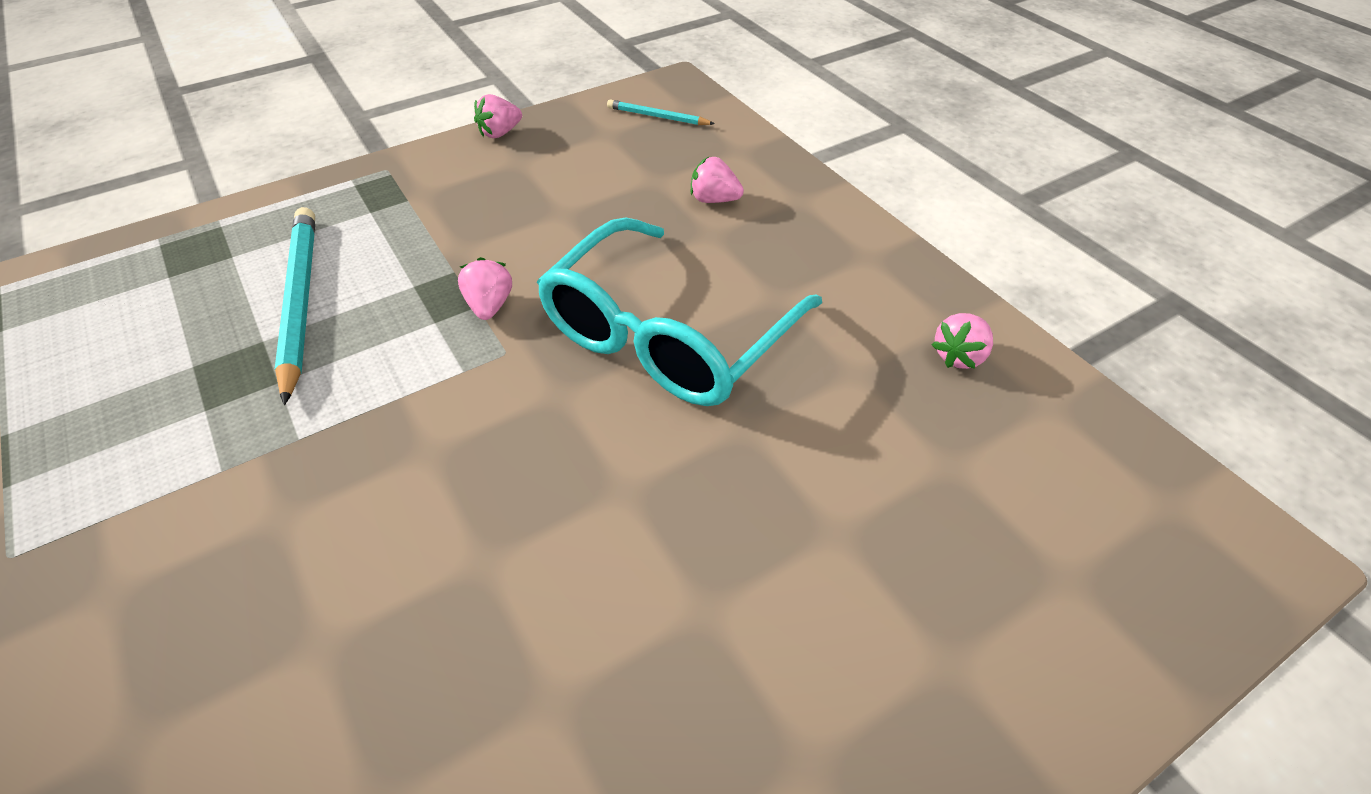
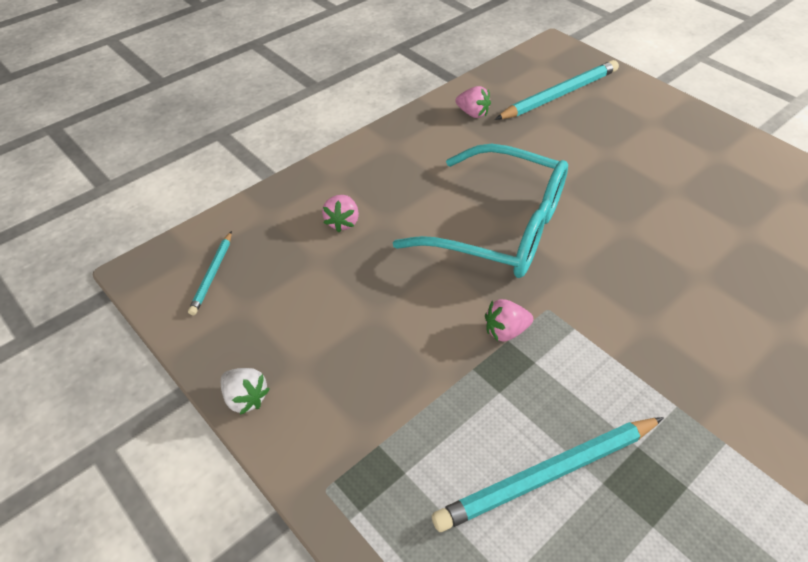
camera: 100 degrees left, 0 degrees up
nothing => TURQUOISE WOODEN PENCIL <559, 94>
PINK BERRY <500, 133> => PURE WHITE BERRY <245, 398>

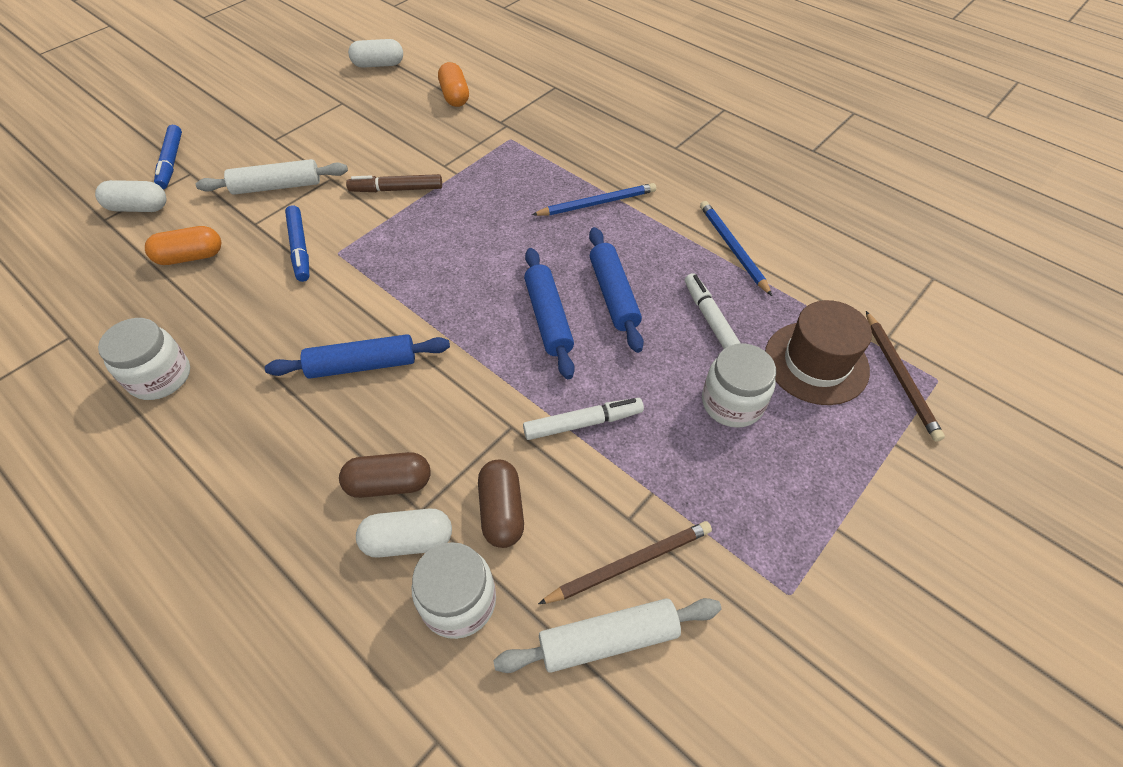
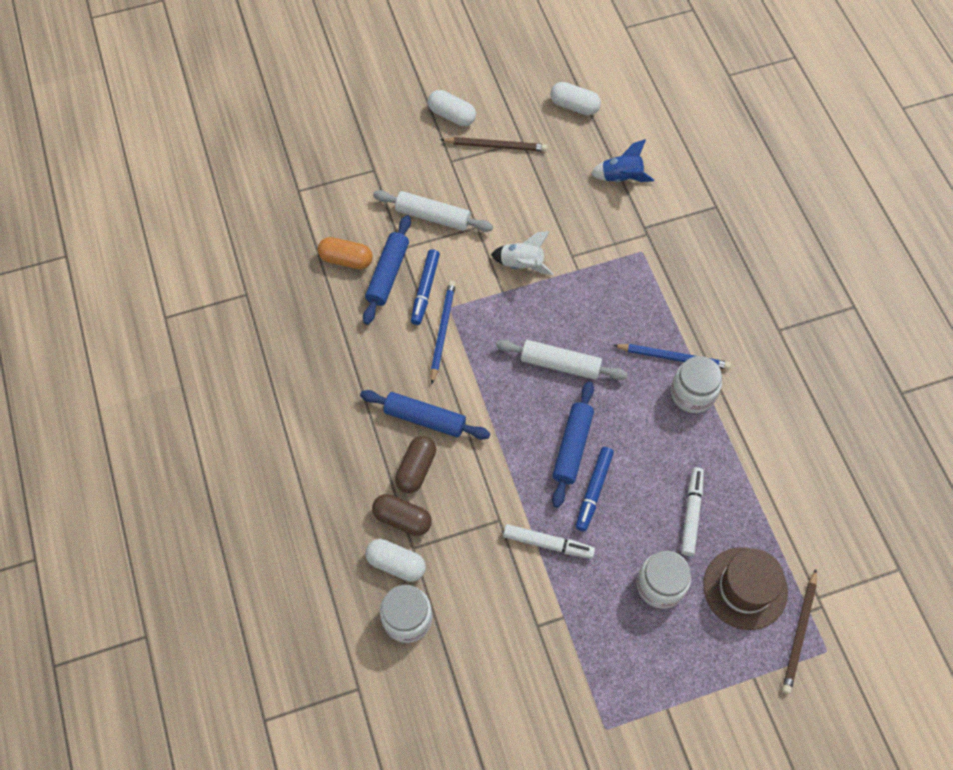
camera: 30 degrees right, 10 degrees up
PURE WHITE CAPSULE <139, 208> => PURE WHITE CAPSULE <452, 115>, move
PURE WHITE JAM JAR <160, 377> => PURE WHITE JAM JAR <692, 393>, move
COBALT MARKER <171, 162> => COBALT MARKER <593, 491>, move
RUSSET CAPSULE <502, 511> => RUSSET CAPSULE <416, 469>, move
PURE WHITE PASTRY ROLLER <608, 639> => PURE WHITE PASTRY ROLLER <560, 364>, move
RUSSET WOODEN PENCIL <630, 563> => RUSSET WOODEN PENCIL <496, 146>, move
COBALT PASTRY ROLLER <613, 295> => COBALT PASTRY ROLLER <388, 274>, move
COBALT WOODEN PENCIL <732, 248> => COBALT WOODEN PENCIL <442, 331>, move
RUSSET MARKER <396, 189> => PURE WHITE ROCKET <522, 264>
ORANGE-COLOURED CAPSULE <455, 96> => COBALT ROCKET <621, 177>

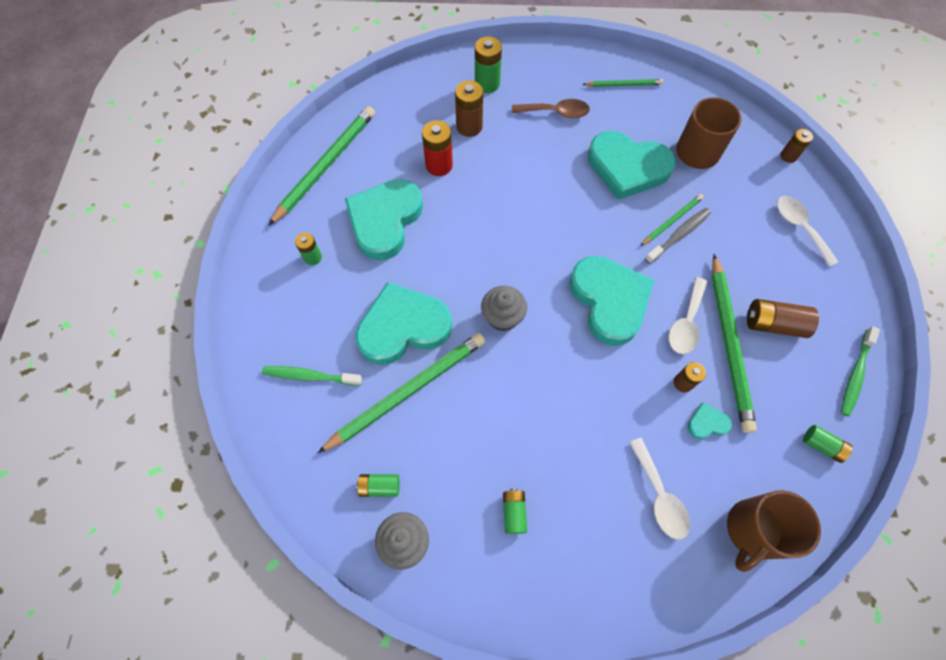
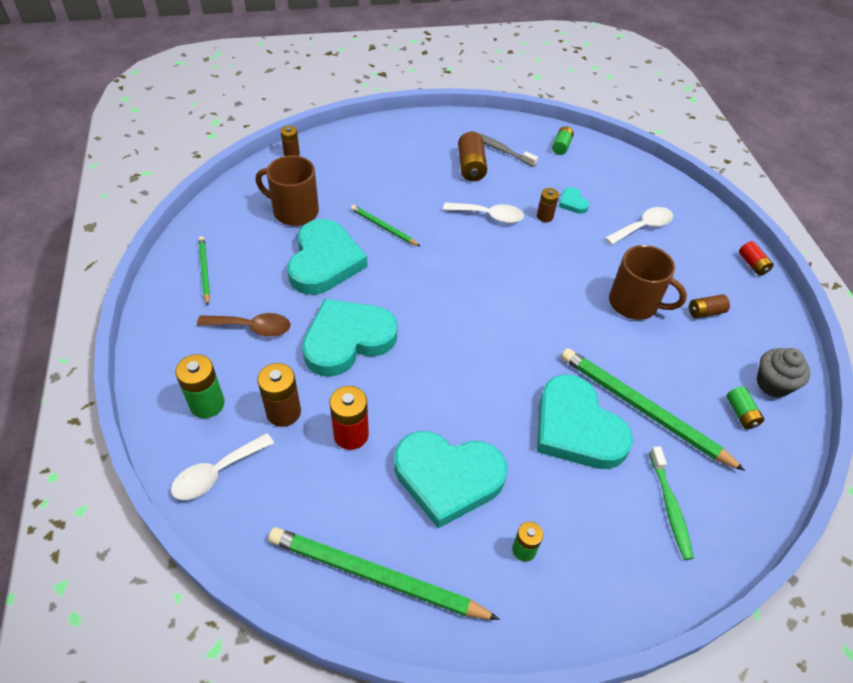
camera: 105 degrees left, 15 degrees down
GREY CUPCAKE <502, 317> => nothing
EMERALD WOODEN PENCIL <729, 344> => nothing
EMERALD DENTAL BRUSH <855, 374> => nothing
nothing => SCARLET BATTERY <752, 264>
TURQUOISE HEART <609, 301> => TURQUOISE HEART <347, 340>, move
GREY DENTAL BRUSH <679, 235> => GREY DENTAL BRUSH <500, 149>, move
RUSSET COFFEE MUG <753, 530> => RUSSET COFFEE MUG <634, 303>, move
PURE WHITE TABLESPOON <799, 227> => PURE WHITE TABLESPOON <216, 473>, move
EMERALD BATTERY <514, 512> => RUSSET BATTERY <705, 312>
RUSSET TABLESPOON <556, 112> => RUSSET TABLESPOON <252, 328>, 105 degrees clockwise

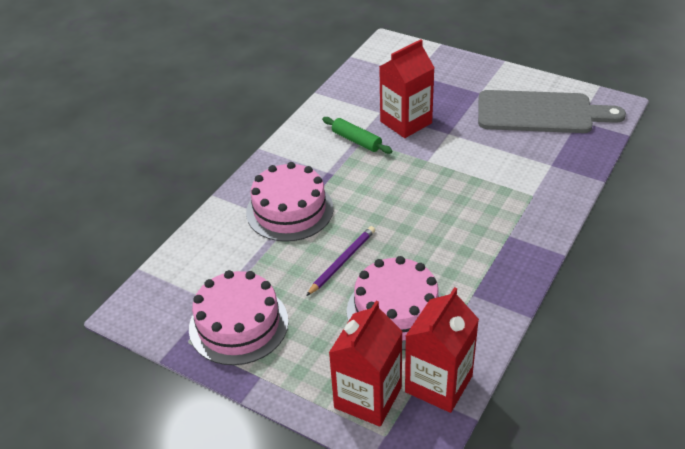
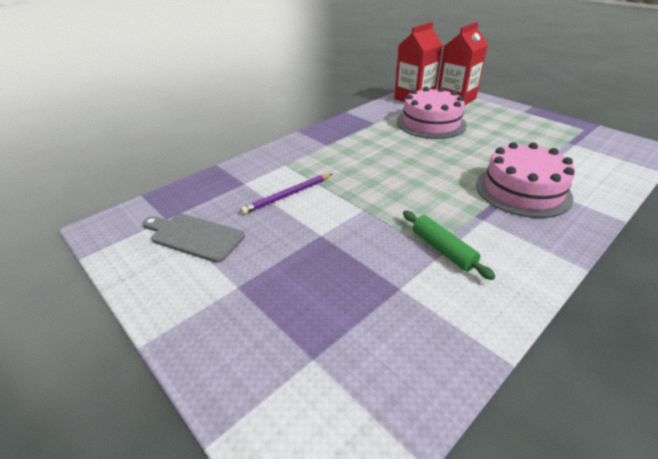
camera: 165 degrees left, 5 degrees down
PINK CAKE <238, 324> => nothing
SCARLET JUICE CARTON <406, 122> => nothing
PURPLE WOODEN PENCIL <342, 261> => PURPLE WOODEN PENCIL <288, 195>, move
GREY BREAD BOARD <540, 113> => GREY BREAD BOARD <194, 236>, x0.60

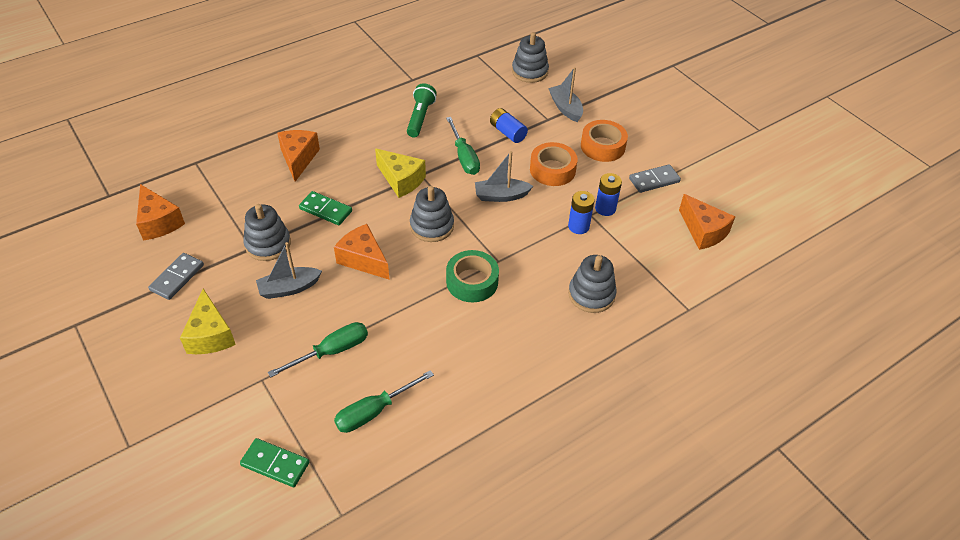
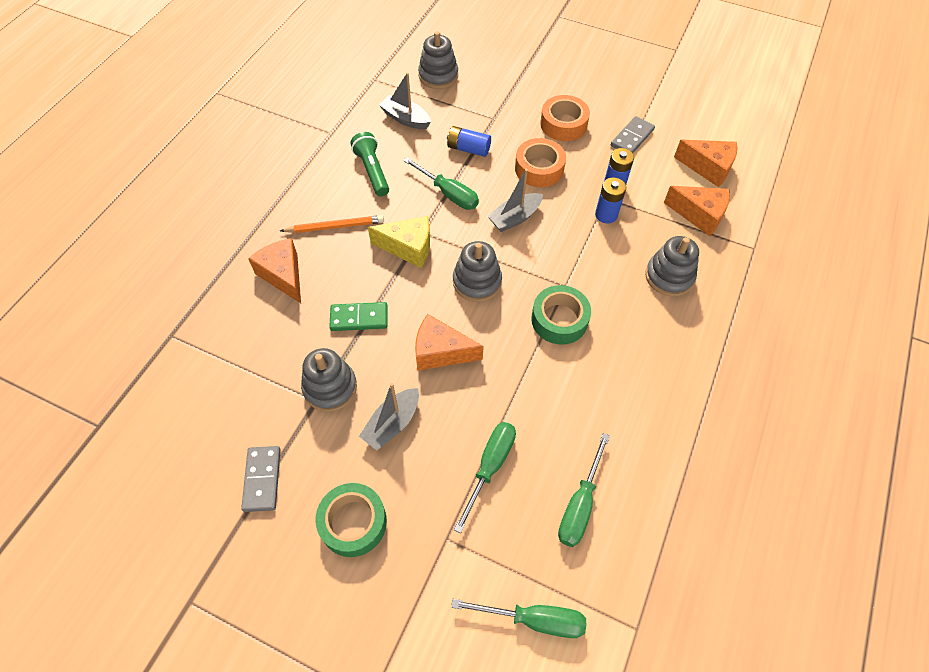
camera: 30 degrees left, 10 degrees up
nothing => ORANGE-COLOURED WOODEN PENCIL <335, 226>
ORANGE-COLOURED PIECE OF CHEESE <159, 222> => ORANGE-COLOURED PIECE OF CHEESE <699, 215>, move
GREY BOAT <565, 108> => GREY BOAT <405, 119>, move
YELLOW PIECE OF CHEESE <210, 335> => EMERALD ROLL OF TAPE <353, 522>
EMERALD DOMINO PIECE <275, 464> => EMERALD HAND SCREWDRIVER <534, 619>

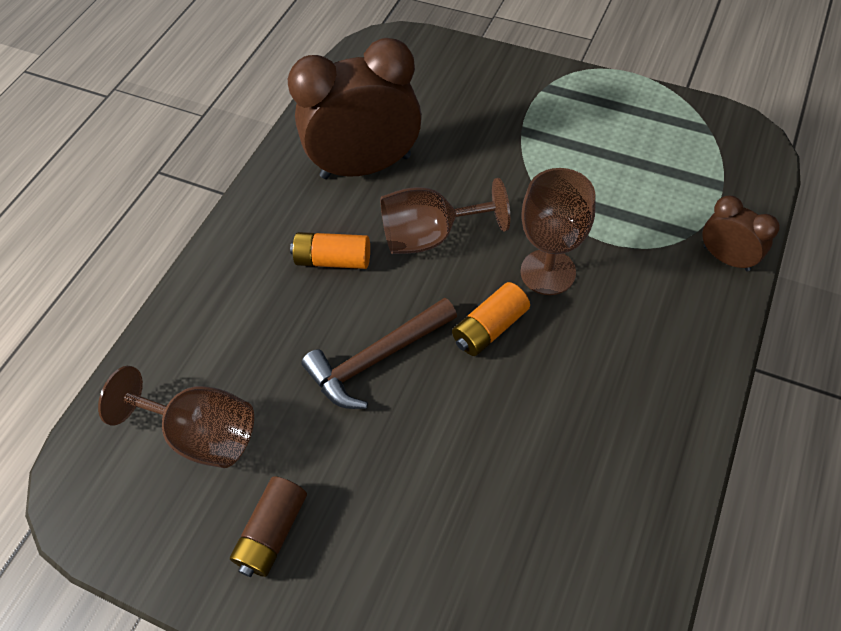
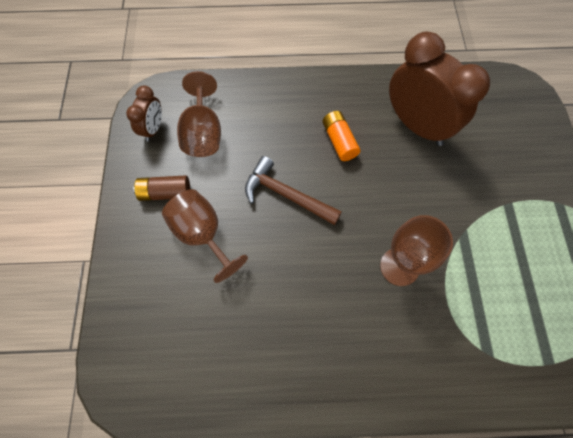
camera: 60 degrees right, 10 degrees up
ORANGE-COLOURED BATTERY <490, 328> => nothing
RUSSET GOBLET <430, 236> => RUSSET GOBLET <202, 234>, move
RUSSET CLOCK <726, 258> => RUSSET CLOCK <153, 129>, move

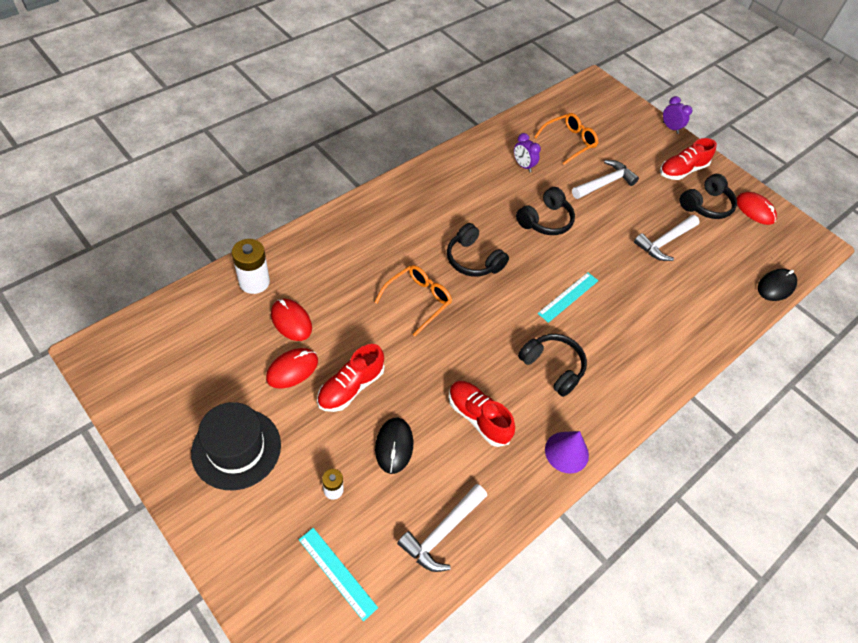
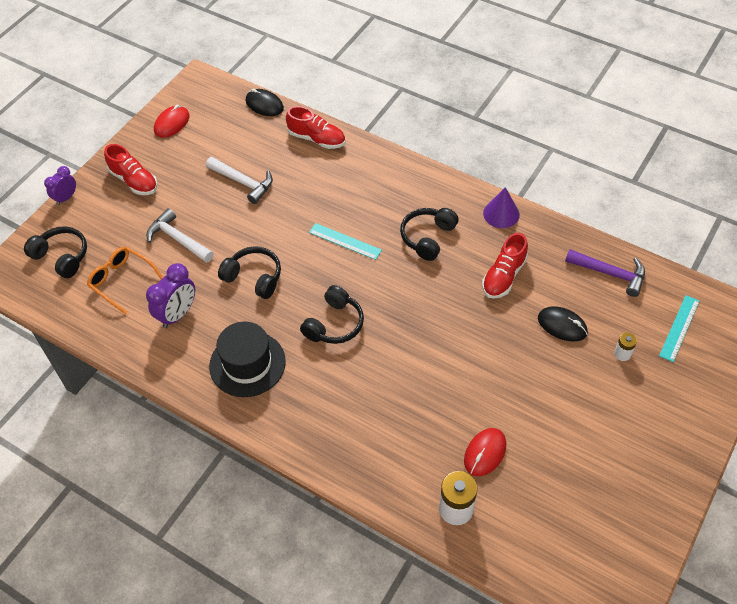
camera: 100 degrees left, 0 degrees up
SCARLET COMPUTER MOUSE <292, 369> => nothing
ORANGE-COLOURED EYEGLASSES <418, 300> => nothing
JET-BLACK TALL HAT <236, 448> => JET-BLACK TALL HAT <247, 364>, move
SCARLET SNEAKER <351, 387> => SCARLET SNEAKER <317, 139>, move
JET-BLACK HEADSET <706, 205> => JET-BLACK HEADSET <62, 257>, move
PURE WHITE CLAW HAMMER <442, 532> => PURPLE CLAW HAMMER <610, 273>
JET-BLACK COMPUTER MOUSE <394, 446> => JET-BLACK COMPUTER MOUSE <562, 325>, 45 degrees clockwise
PURPLE CLOCK <523, 166> => PURPLE CLOCK <178, 314>, x1.56

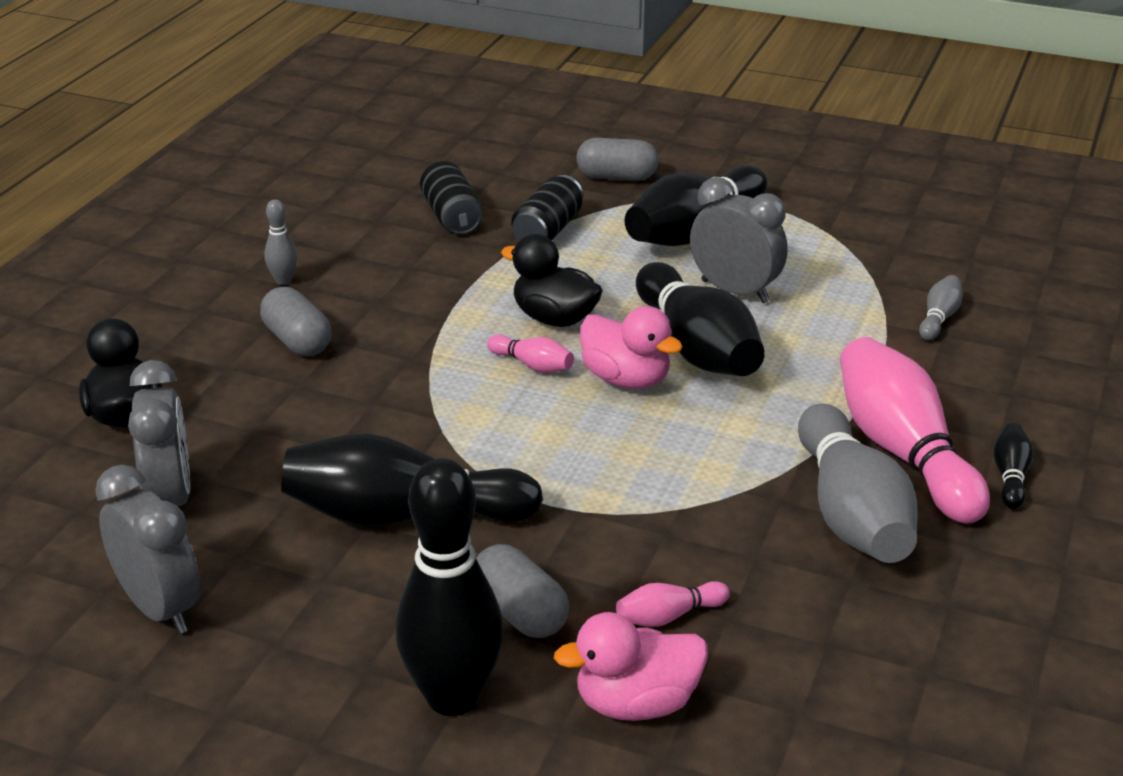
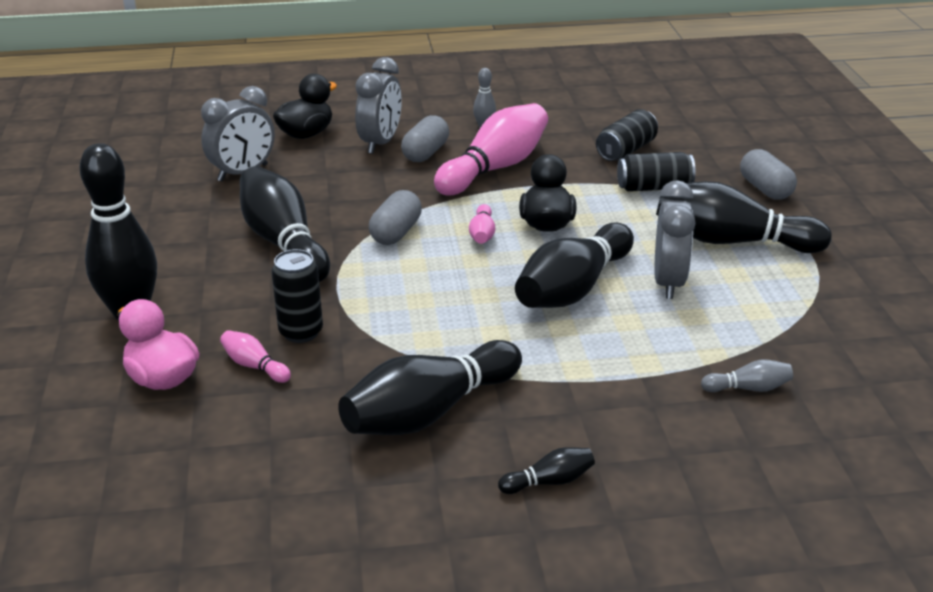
camera: 60 degrees right, 0 degrees up
PINK DUCK <626, 379> => nothing
nothing => JET-BLACK CAN <301, 332>
GREY CLOCK <160, 608> => GREY CLOCK <380, 143>, move
GREY CAPSULE <520, 612> => GREY CAPSULE <396, 233>, move
PINK BOWLING PIN <904, 453> => PINK BOWLING PIN <495, 168>, move
GREY BOWLING PIN <851, 513> => JET-BLACK BOWLING PIN <429, 412>

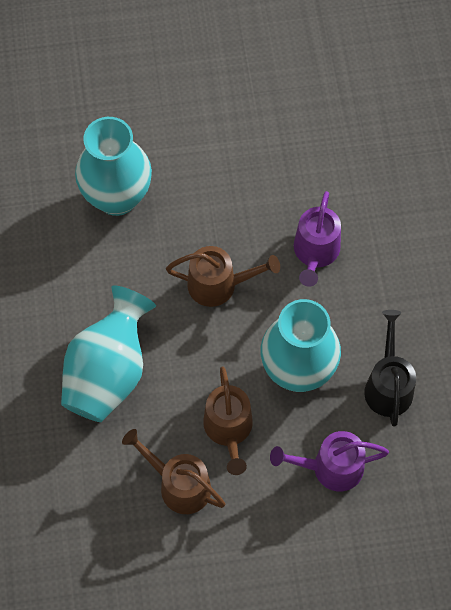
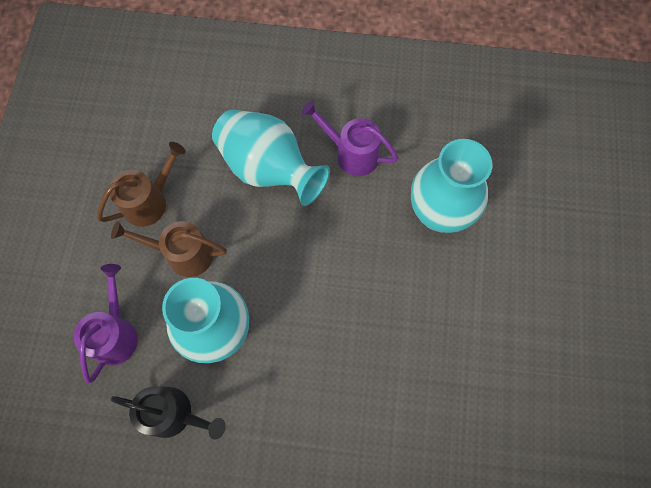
camera: 105 degrees right, 5 degrees up
RUSSET SPRINKLING CAN <219, 285> => nothing
PURPLE SPRINKLING CAN <315, 253> => PURPLE SPRINKLING CAN <351, 153>, move

